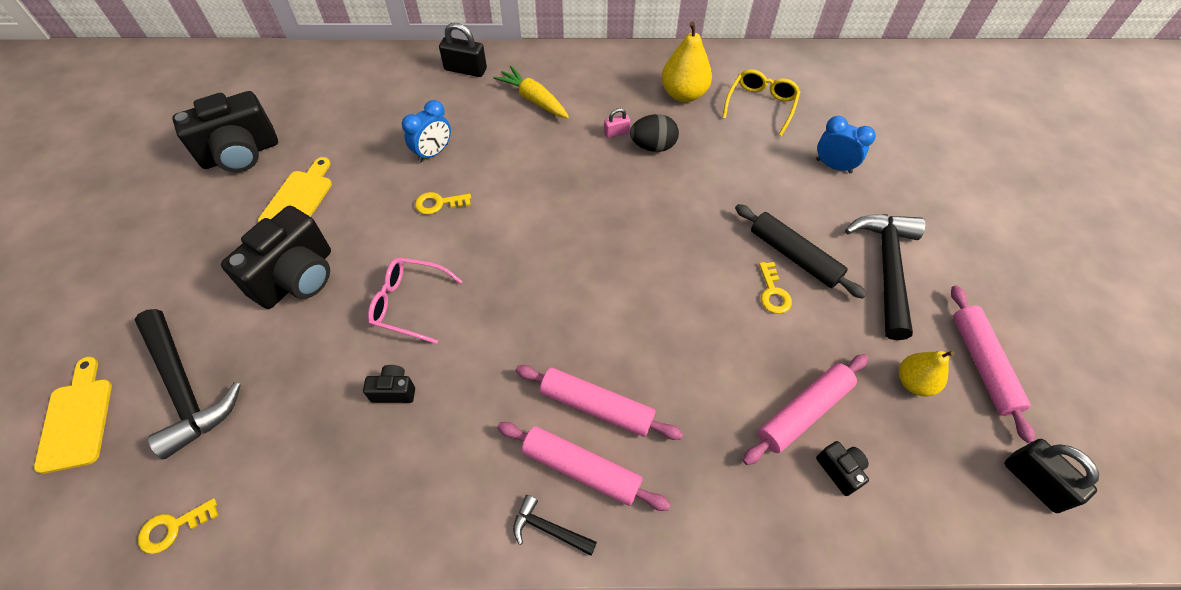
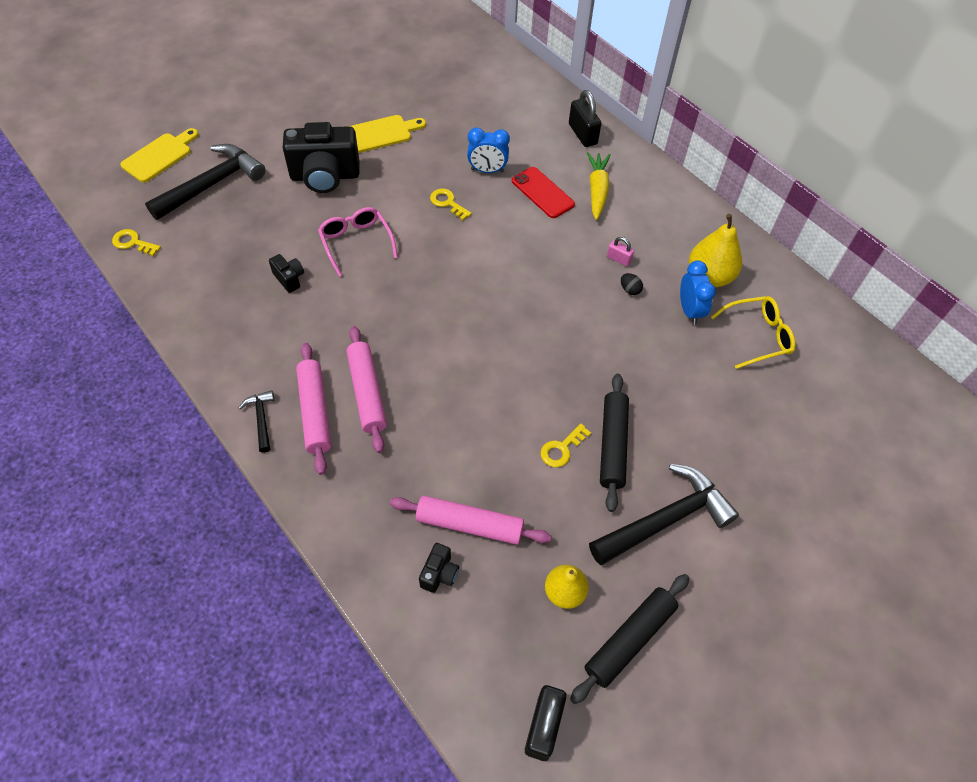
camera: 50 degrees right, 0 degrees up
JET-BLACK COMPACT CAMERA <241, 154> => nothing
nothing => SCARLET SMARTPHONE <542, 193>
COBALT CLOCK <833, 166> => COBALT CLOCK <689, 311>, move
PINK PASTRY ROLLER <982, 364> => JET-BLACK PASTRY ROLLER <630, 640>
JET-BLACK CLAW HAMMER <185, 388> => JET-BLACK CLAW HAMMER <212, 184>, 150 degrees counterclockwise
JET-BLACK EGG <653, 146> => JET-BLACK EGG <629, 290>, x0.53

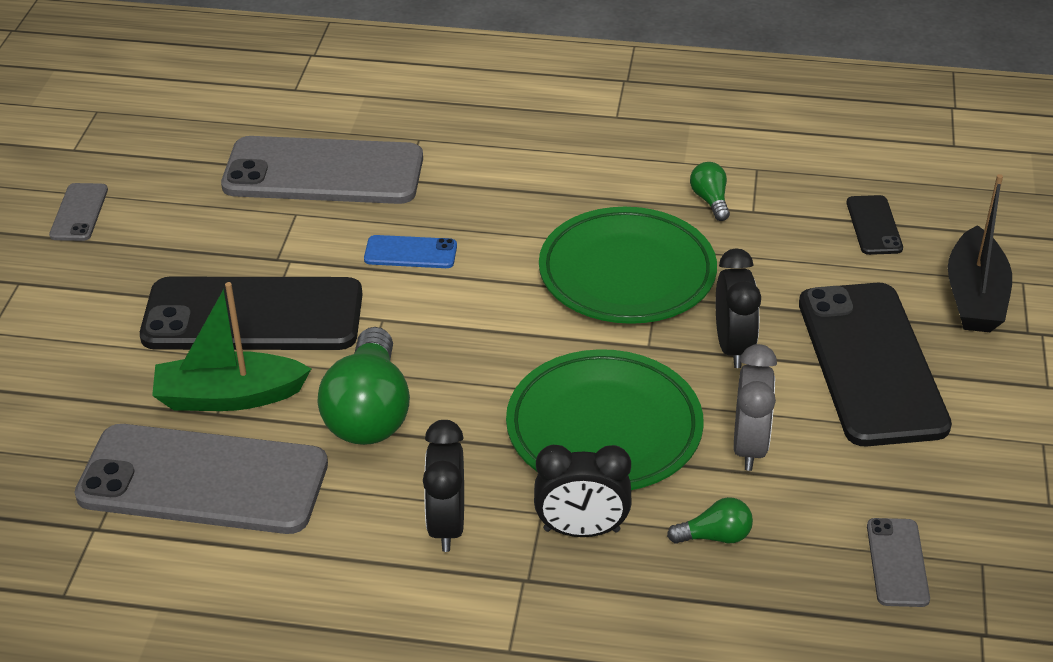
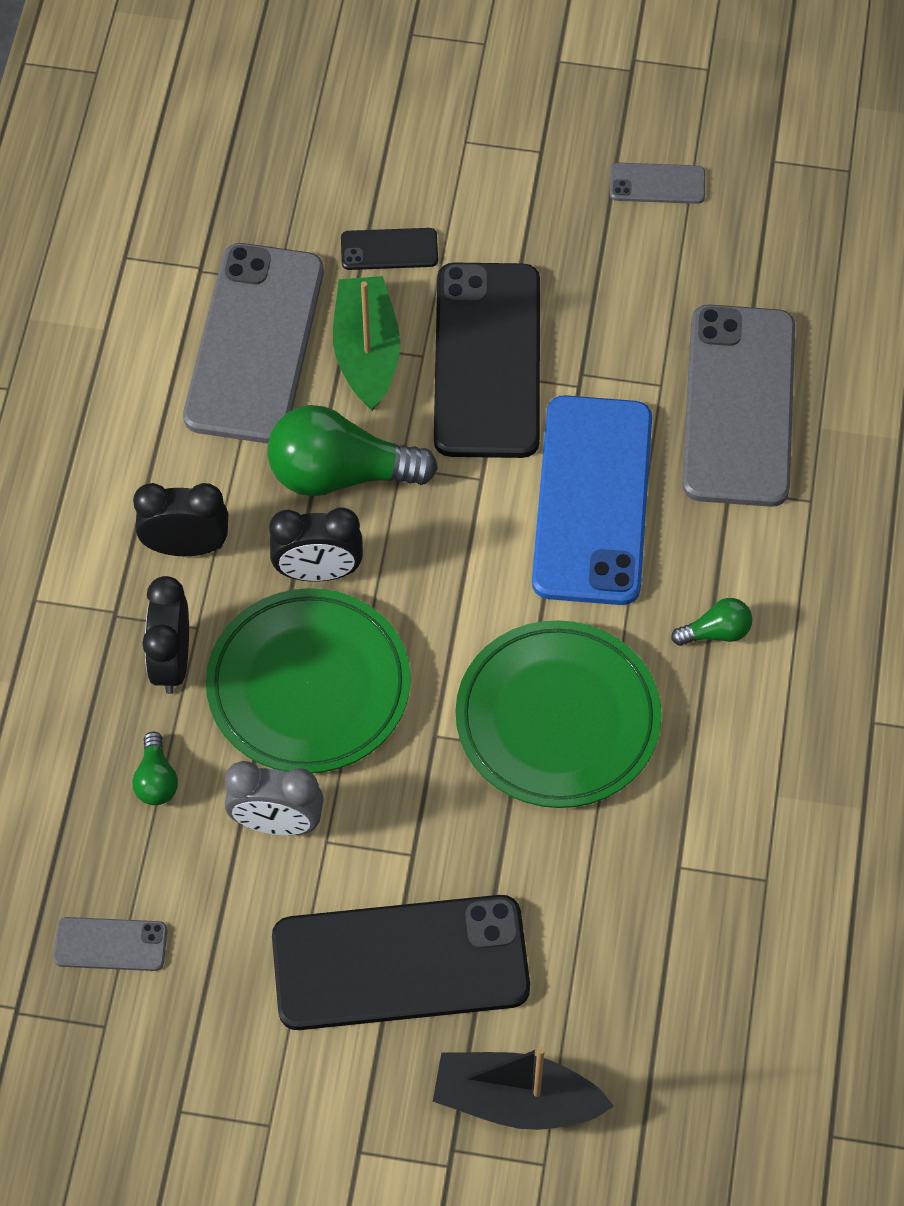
camera: 90 degrees right, 20 degrees up
EMERALD LIGHTBULB <710, 200> => EMERALD LIGHTBULB <716, 632>, move
JET-BLACK CLOCK <733, 347> => JET-BLACK CLOCK <318, 572>, move
JET-BLACK SMARTPHONE <874, 225> => JET-BLACK SMARTPHONE <389, 249>, move
COBALT SMARTPHONE <410, 253> => COBALT SMARTPHONE <592, 500>, x2.27

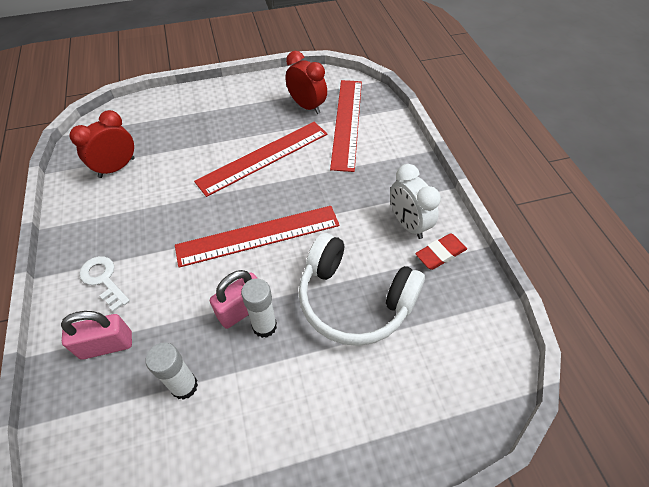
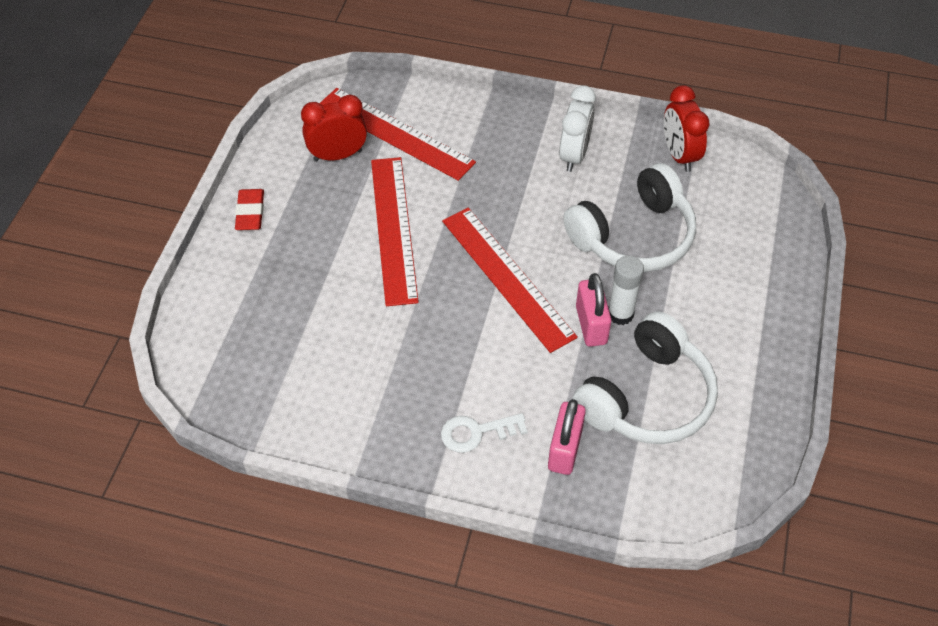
camera: 60 degrees left, 0 degrees up
SCARLET CLOCK <117, 168> => SCARLET CLOCK <679, 155>, move
SCARLET GUM ERASER <440, 254> => SCARLET GUM ERASER <250, 213>, move
PURE WHITE GLUE STICK <184, 386> => PURE WHITE HEADSET <647, 397>
SCARLET MEASURING STICK <258, 235> => SCARLET MEASURING STICK <507, 277>, 45 degrees counterclockwise
PURE WHITE CLOCK <408, 224> => PURE WHITE CLOCK <574, 155>, 75 degrees counterclockwise

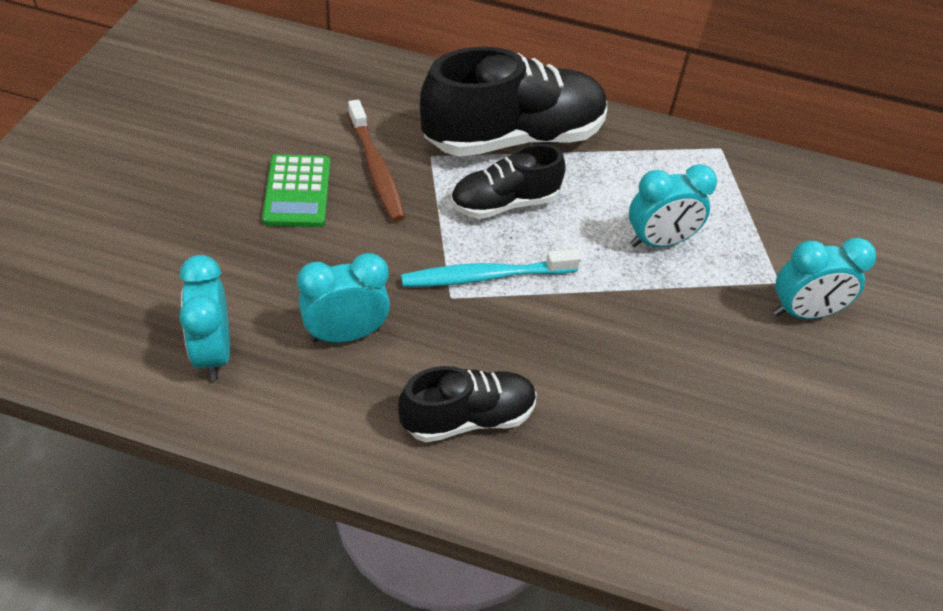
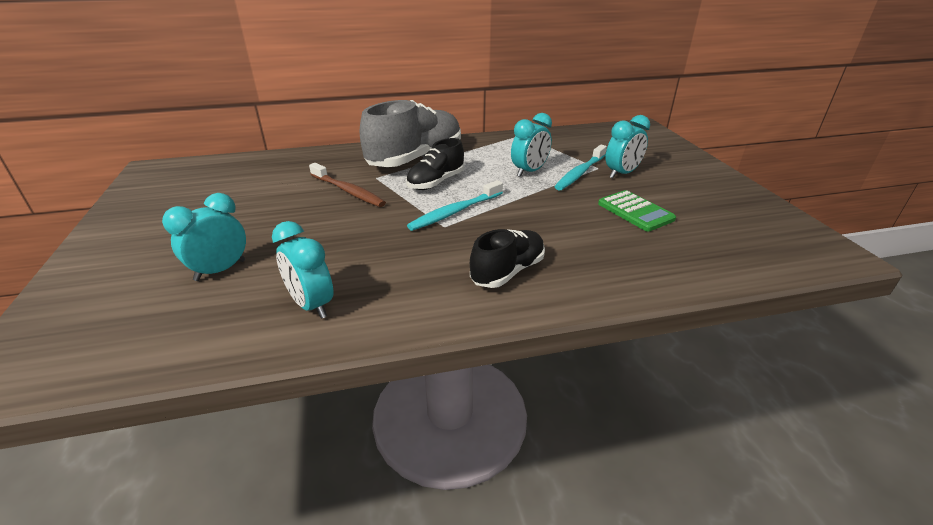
camera: 25 degrees left, 15 degrees down
nothing => TURQUOISE DENTAL BRUSH <580, 173>
EMERALD CALCULATOR <297, 192> => EMERALD CALCULATOR <635, 211>, move
TURQUOISE CLOCK <345, 334> => TURQUOISE CLOCK <220, 270>, move
JET-BLACK SNEAKER <513, 138> => GREY SNEAKER <415, 159>

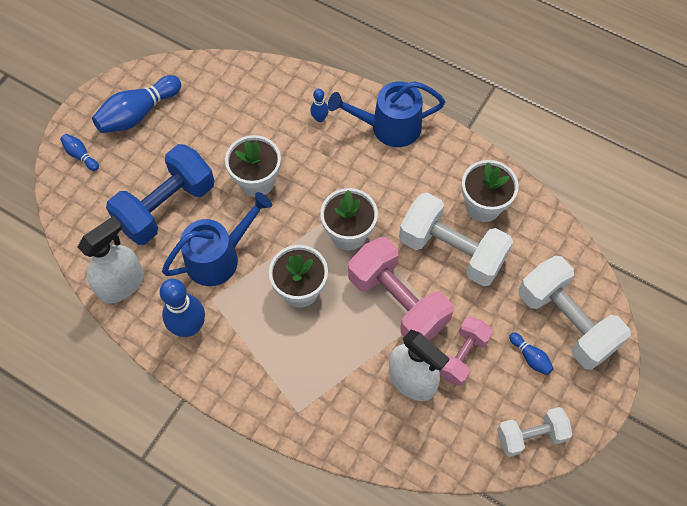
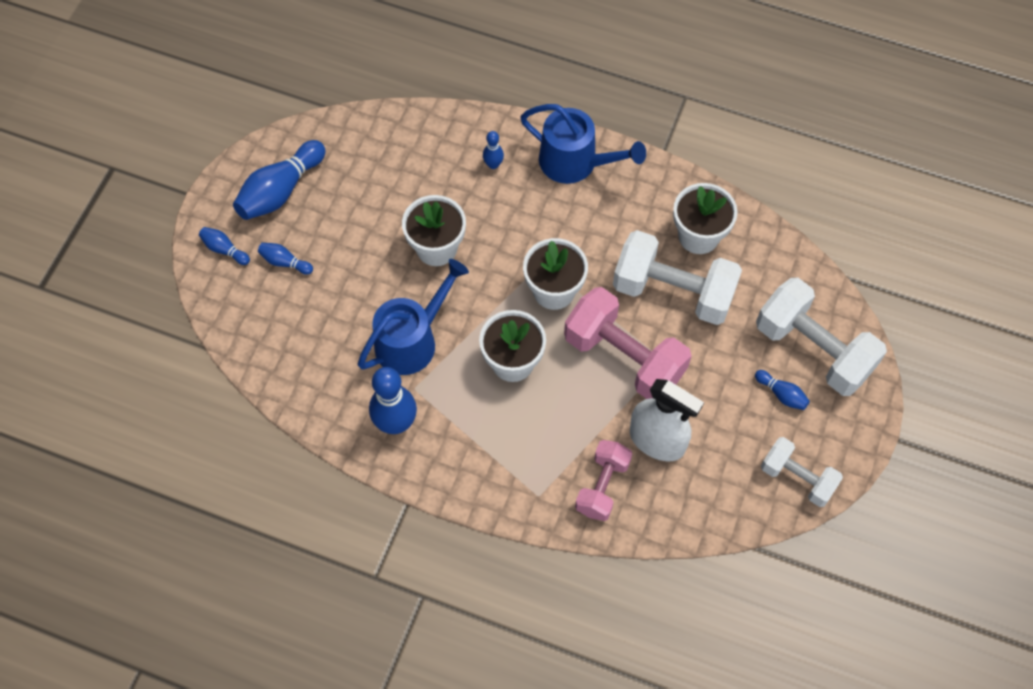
camera: 10 degrees left, 0 degrees up
PURE WHITE SPRAY BOTTLE <121, 284> => nothing
COBALT FREE WEIGHT <166, 206> => nothing
nothing => COBALT BOWLING PIN <285, 262>
PINK FREE WEIGHT <462, 356> => PINK FREE WEIGHT <602, 486>, move
COBALT SPRINKLING CAN <389, 127> => COBALT SPRINKLING CAN <575, 162>, 135 degrees counterclockwise
PURE WHITE FREE WEIGHT <530, 436> => PURE WHITE FREE WEIGHT <797, 478>, 60 degrees clockwise

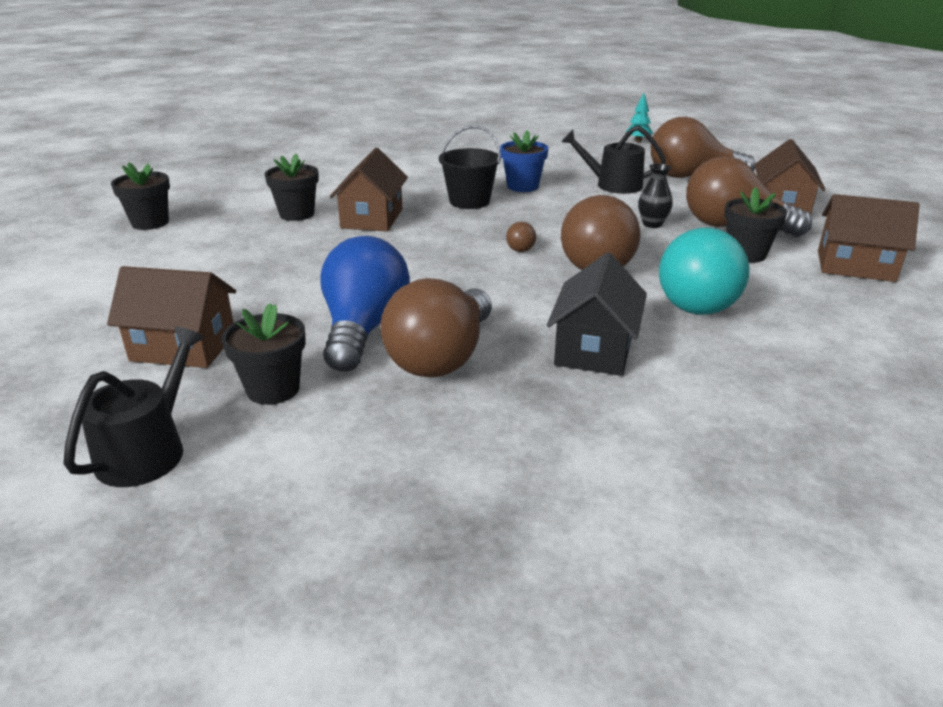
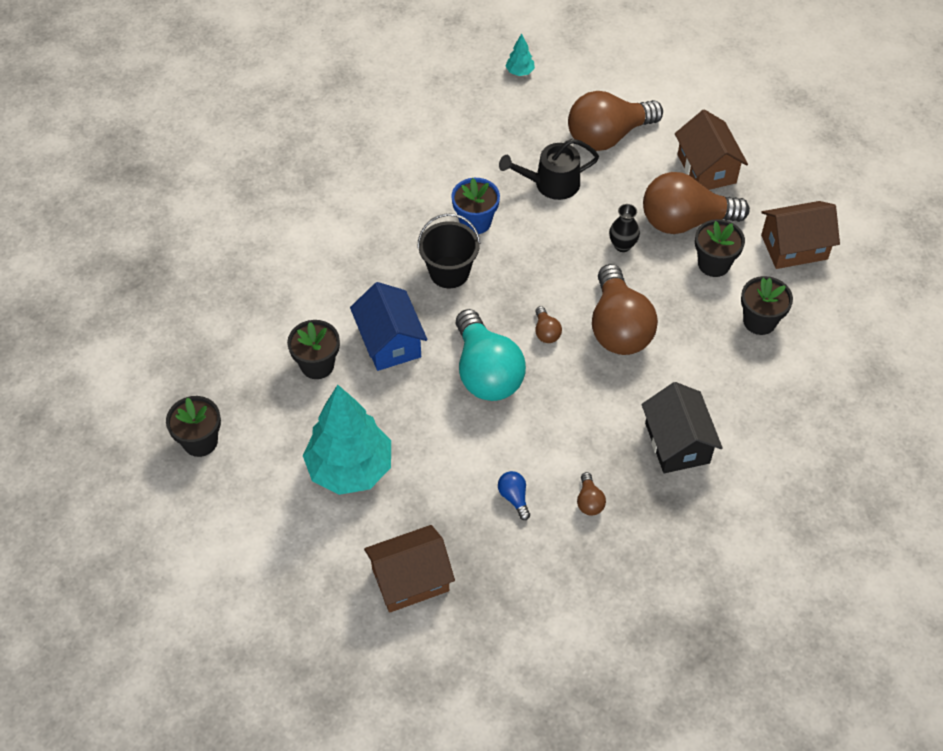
camera: 30 degrees left, 25 degrees up
JET-BLACK SPRINKLING CAN <147, 450> => nothing
nothing => TURQUOISE FIR TREE <350, 468>
JET-BLACK PLANT POT <273, 389> => JET-BLACK PLANT POT <759, 321>, move
TURQUOISE LIGHTBULB <695, 299> => TURQUOISE LIGHTBULB <486, 372>, move
RUSSET COTTAGE <372, 218> => COBALT COTTAGE <390, 342>
COBALT LIGHTBULB <363, 329> => COBALT LIGHTBULB <514, 497>, x0.41
RUSSET LIGHTBULB <442, 357> => RUSSET LIGHTBULB <589, 501>, x0.41

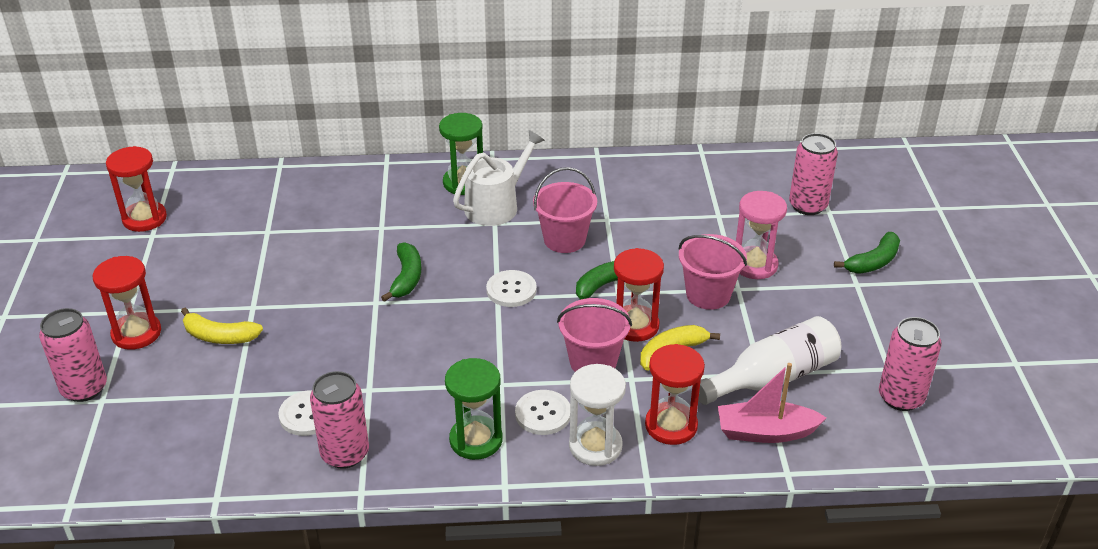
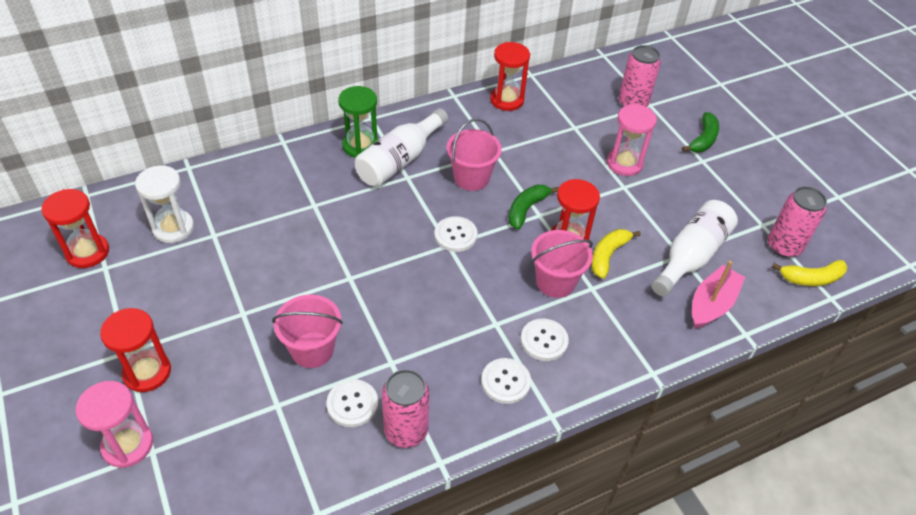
camera: 25 degrees left, 10 degrees up
EMERALD TOY BANANA <406, 278> => nothing
YELLOW TOY BANANA <219, 336> => YELLOW TOY BANANA <811, 278>, move
PURE WHITE HOURGLASS <595, 446> => PURE WHITE HOURGLASS <173, 228>, move
SCARLET HOURGLASS <671, 426> => SCARLET HOURGLASS <507, 100>, move
PINK PAIL <708, 295> => PINK PAIL <312, 350>, move
PINK CAN <84, 388> => PINK HOURGLASS <128, 445>
EMERALD HOURGLASS <476, 440> => PURE WHITE SEWING BUTTON <505, 382>
PURE WHITE SPRINKLING CAN <496, 205> => PURE WHITE DRINK BOTTLE <399, 160>
PINK BOAT <765, 432> => PINK BOAT <712, 304>, 150 degrees clockwise

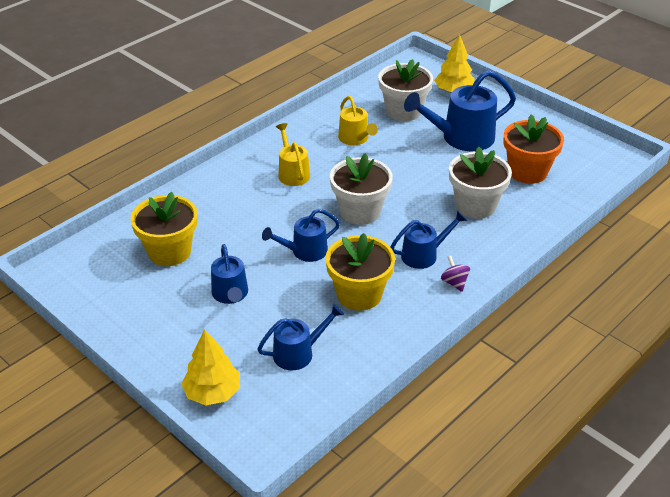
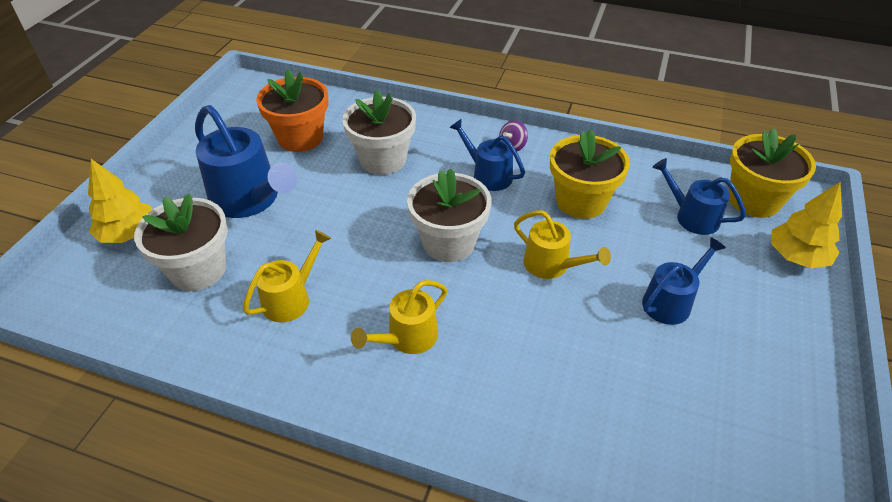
camera: 115 degrees left, 5 degrees up
YELLOW PLANT POT <169, 251> => YELLOW PLANT POT <753, 200>, move
COBALT SPRINKLING CAN <304, 251> => YELLOW SPRINKLING CAN <552, 265>

